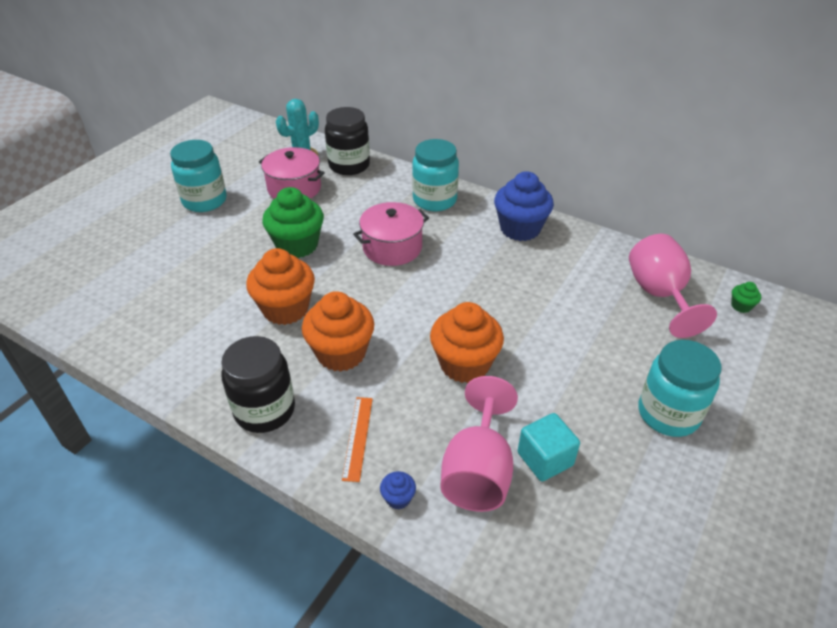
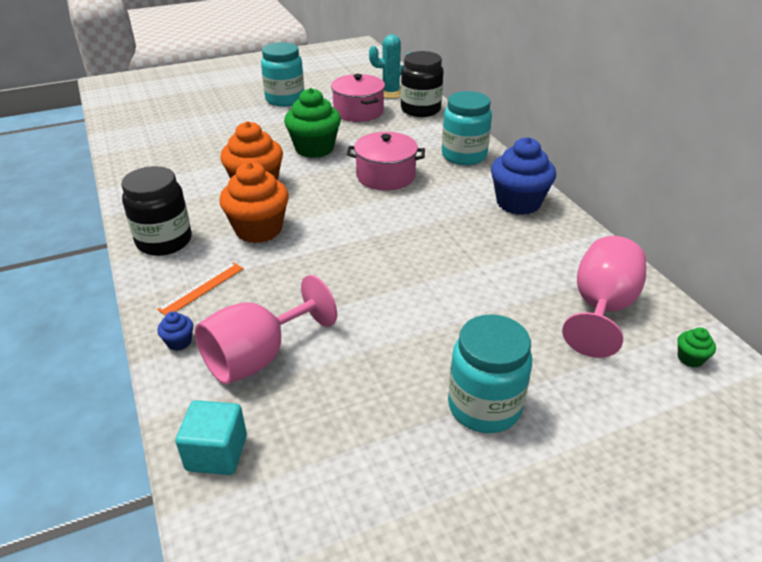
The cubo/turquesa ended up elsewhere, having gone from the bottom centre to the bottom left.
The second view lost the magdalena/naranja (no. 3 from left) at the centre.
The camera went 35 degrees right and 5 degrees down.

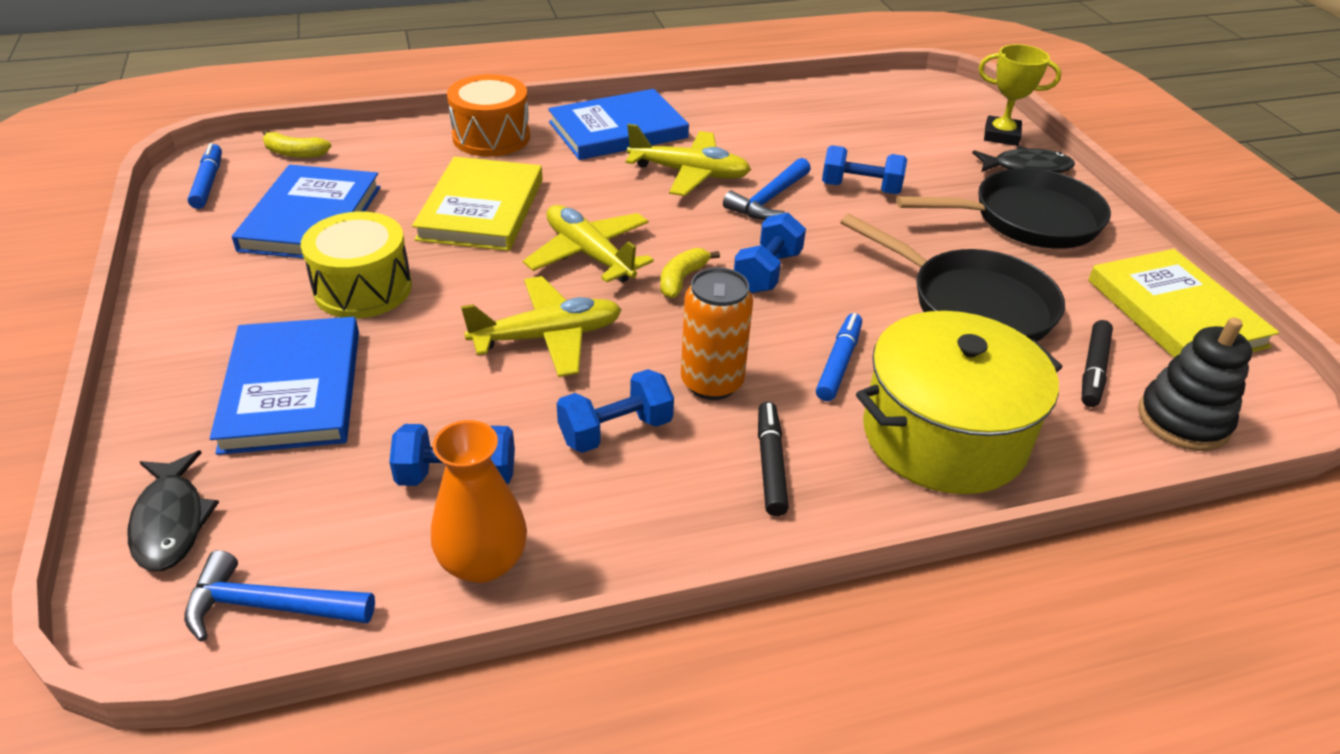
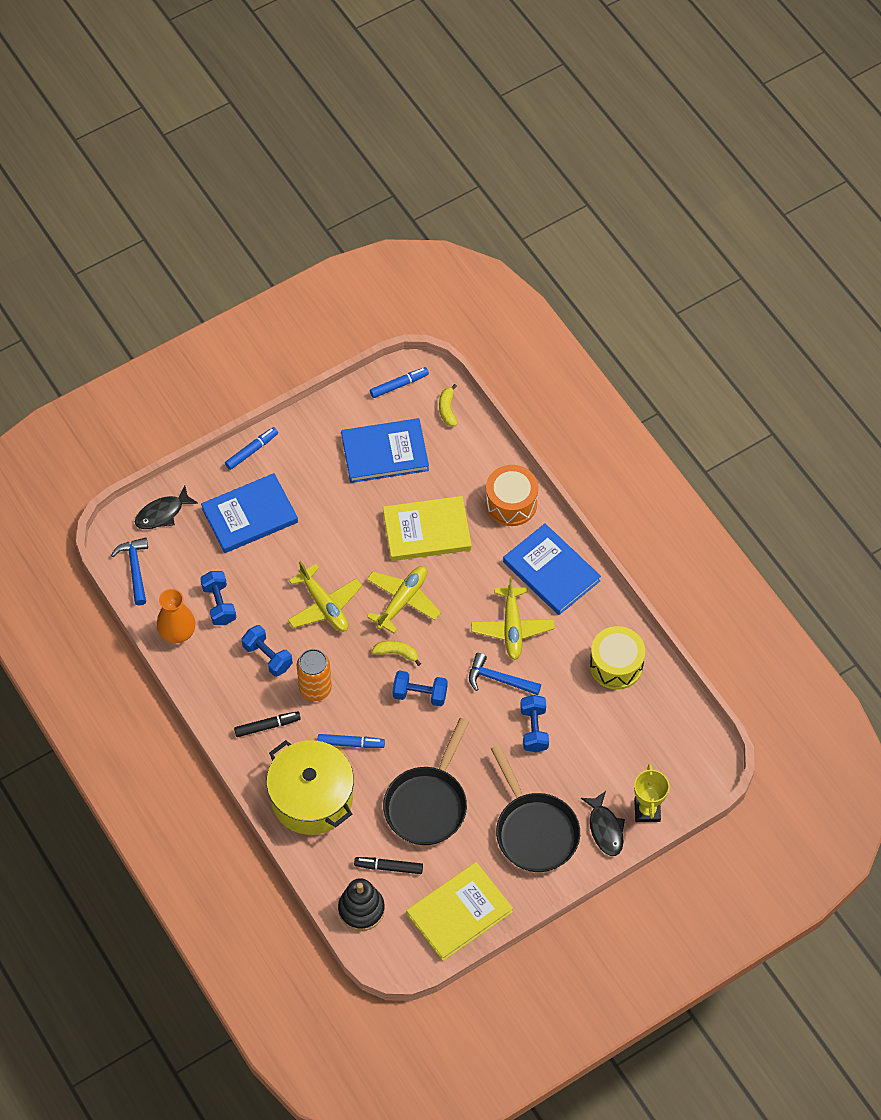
The second view gained the rotulador/azul (no. 1 from left) at the middle left.
The tambor/amarillo ended up elsewhere, having gone from the middle left to the middle right.
The camera went 75 degrees right and 20 degrees up.

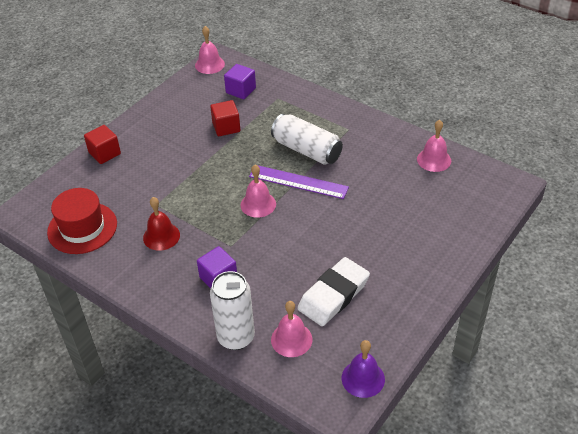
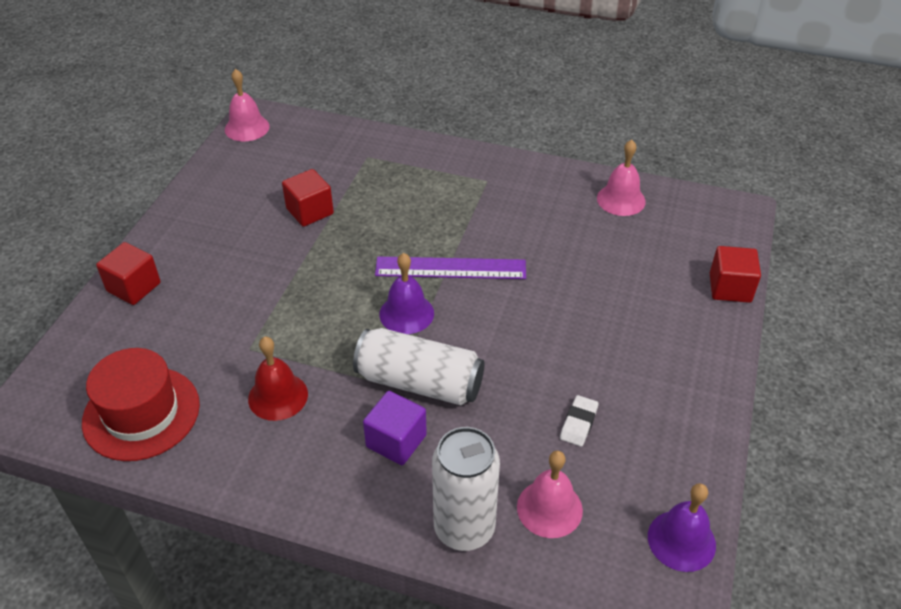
The lata/blanco (no. 2 from left in the first image) ended up elsewhere, having gone from the top centre to the centre.
What was the campana/rosa (no. 2 from left) at the centre turned into the campana/morado (no. 1 from left) at the centre.
The size of the goma de borrar/blanco at the bottom centre changed by a factor of 0.45.
The second view gained the cubo/rojo (no. 3 from left) at the middle right.
The second view lost the cubo/morado (no. 2 from left) at the top centre.
The camera went 20 degrees left and 0 degrees up.

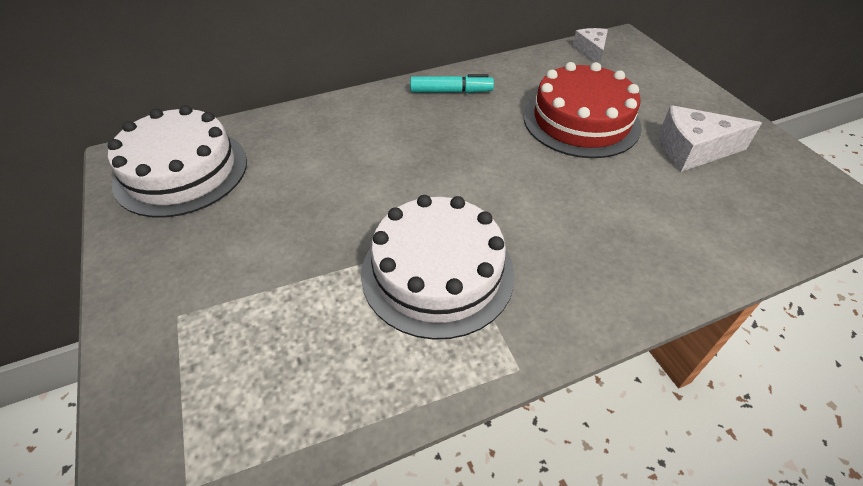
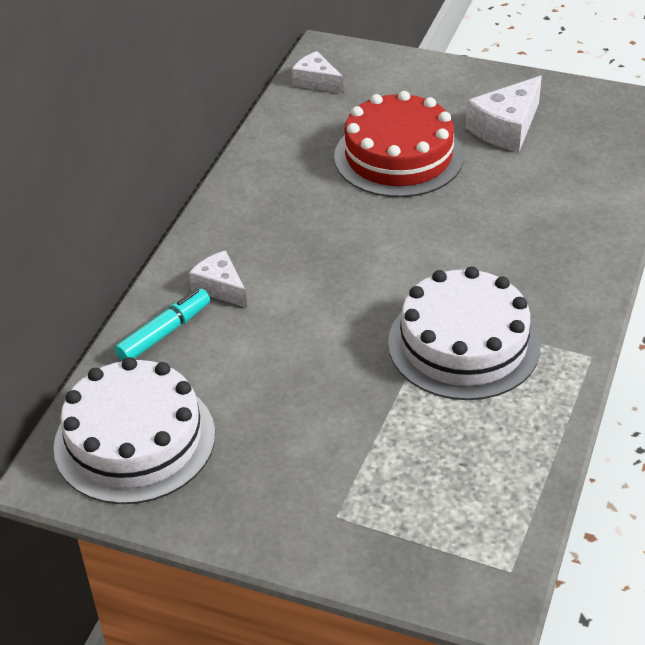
The rotulador/turquesa ended up elsewhere, having gone from the top centre to the middle left.
The second view gained the queso/blanco (no. 1 from left) at the centre.
The camera went 45 degrees left and 5 degrees down.

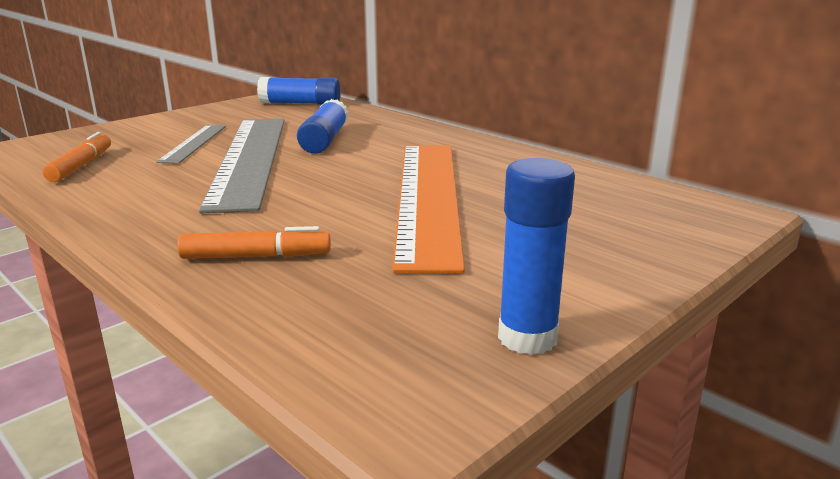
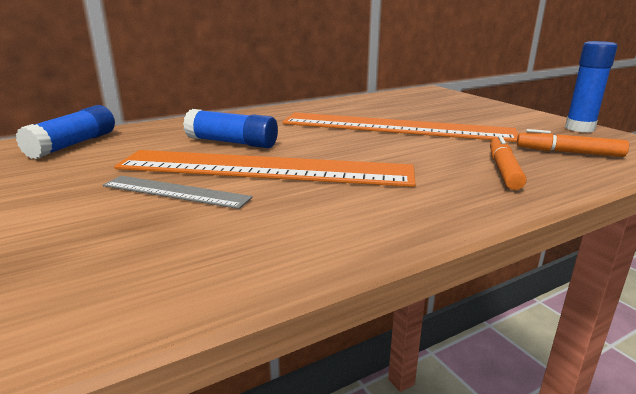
What was the regla/gris (no. 2 from left) at the middle left turned into the regla/naranja (no. 1 from left) at the centre.
The rotulador/naranja (no. 1 from left in the first image) ended up elsewhere, having gone from the top left to the middle right.
The camera went 75 degrees left and 0 degrees up.

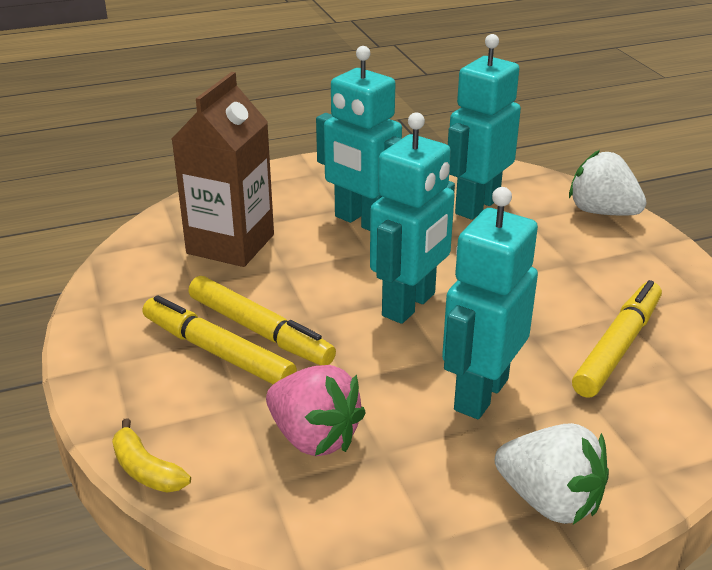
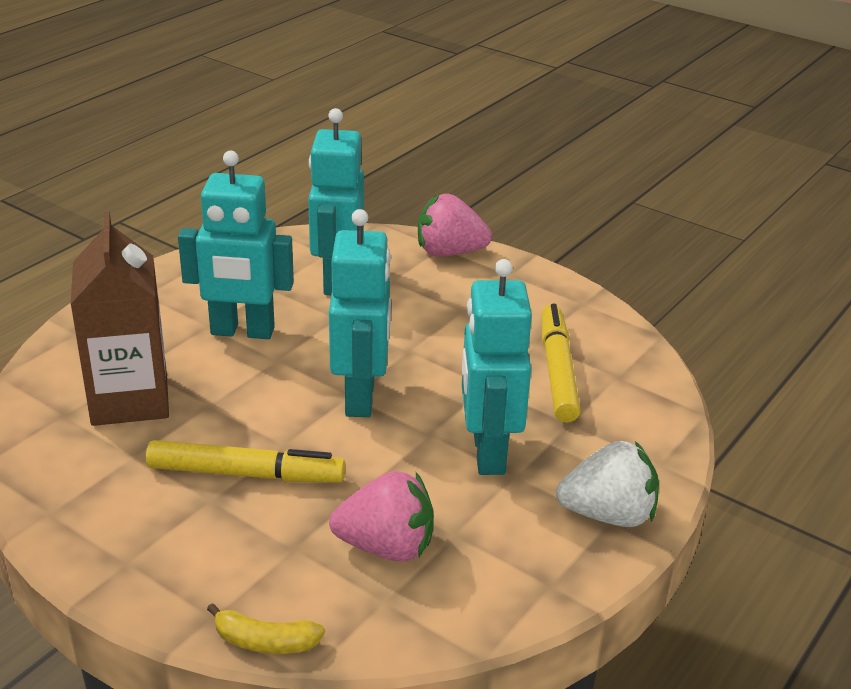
What was the fresa/blanco (no. 2 from left) at the top right turned into the fresa/rosa (no. 2 from left) at the top centre.
The second view lost the rotulador/amarillo (no. 1 from left) at the middle left.
The camera went 35 degrees left and 0 degrees up.

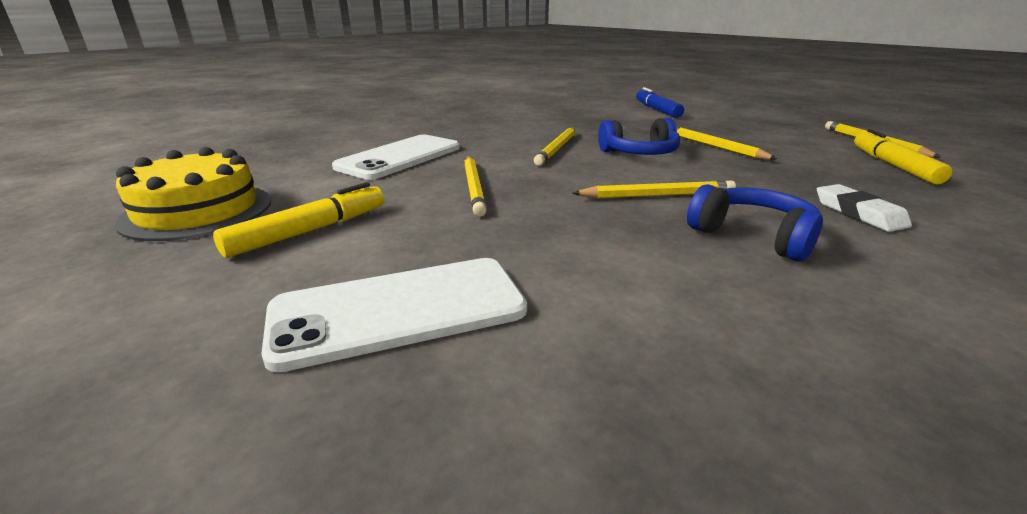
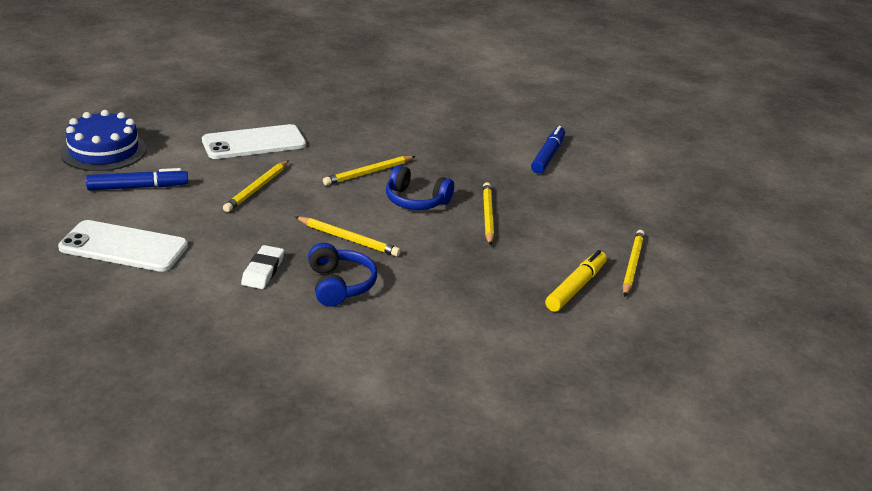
What was the tarta/amarillo at the middle left turned into the tarta/azul at the top left.
What was the rotulador/amarillo (no. 1 from left) at the middle left turned into the rotulador/azul (no. 1 from left) at the middle left.
The goma de borrar/blanco ended up elsewhere, having gone from the middle right to the middle left.
The camera went 30 degrees right and 5 degrees up.

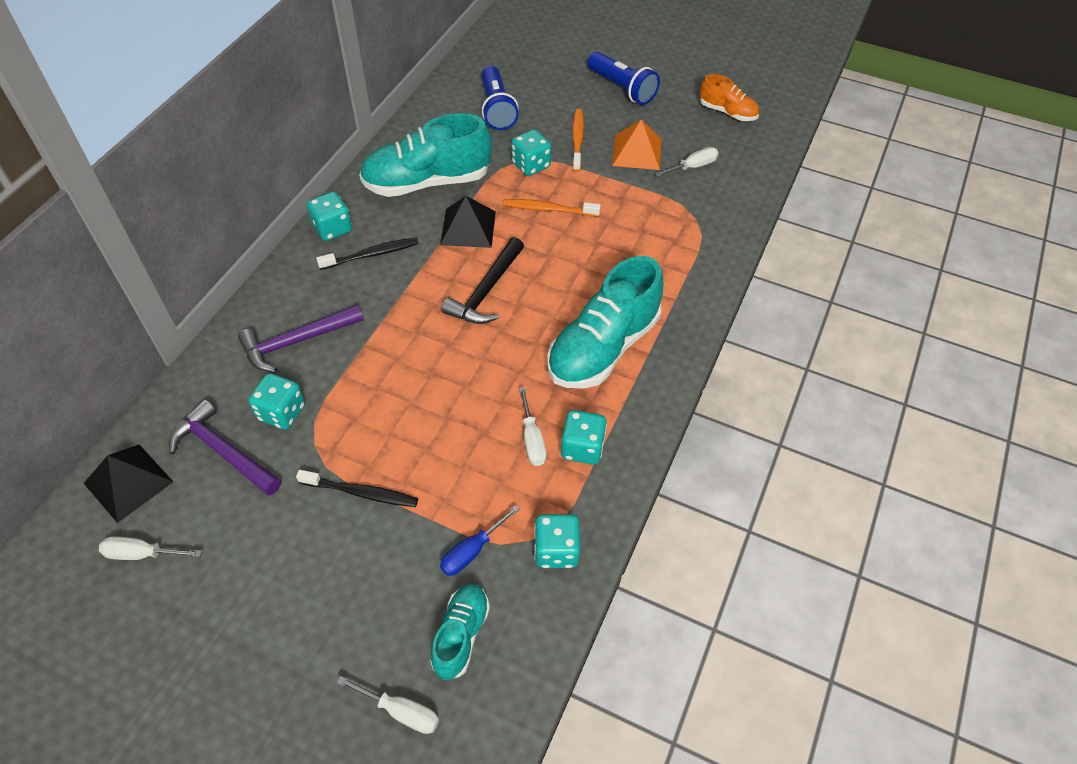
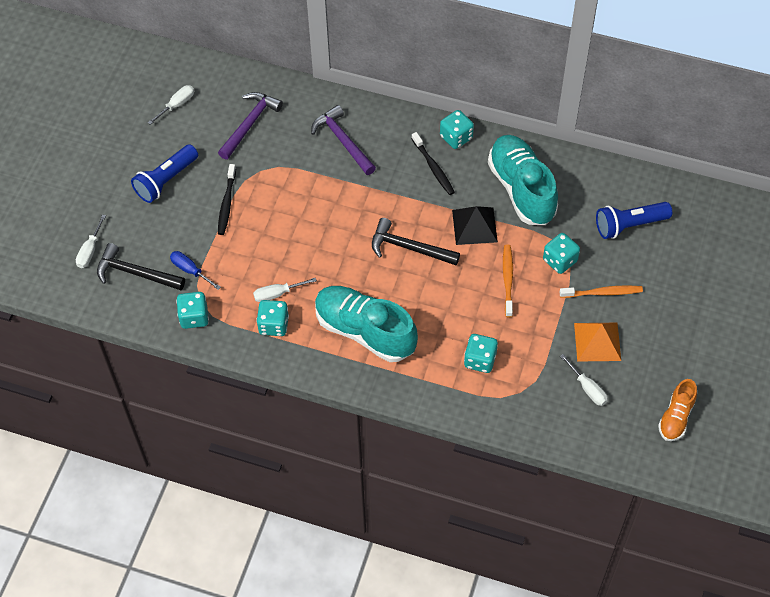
Where the zapato/turquesa (no. 2 from left) stood at the bottom centre, the martillo/negro (no. 1 from left) came to stand at the middle left.
The lámpara de mano/azul (no. 2 from left in the first image) ended up elsewhere, having gone from the top centre to the top left.
The destornillador/blanco (no. 1 from left in the first image) at the bottom left ended up facing another way, 45 degrees clockwise from before.
The dado/turquesa (no. 1 from left in the first image) ended up elsewhere, having gone from the middle left to the centre.
The second view lost the pirámide/negro (no. 1 from left) at the middle left.
The camera went 85 degrees right and 5 degrees up.

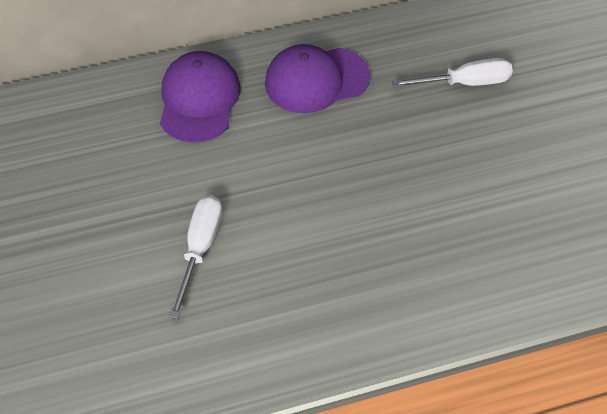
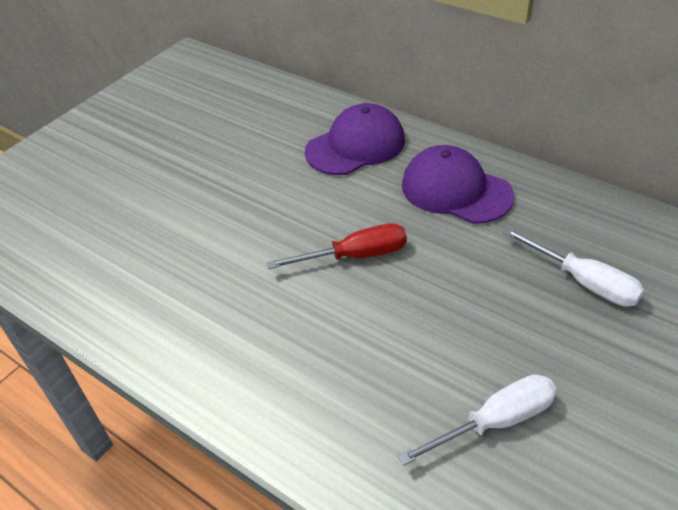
The second view gained the destornillador/rojo at the centre.
The destornillador/blanco (no. 1 from left) ended up elsewhere, having gone from the middle left to the bottom right.
The camera went 55 degrees right and 10 degrees down.

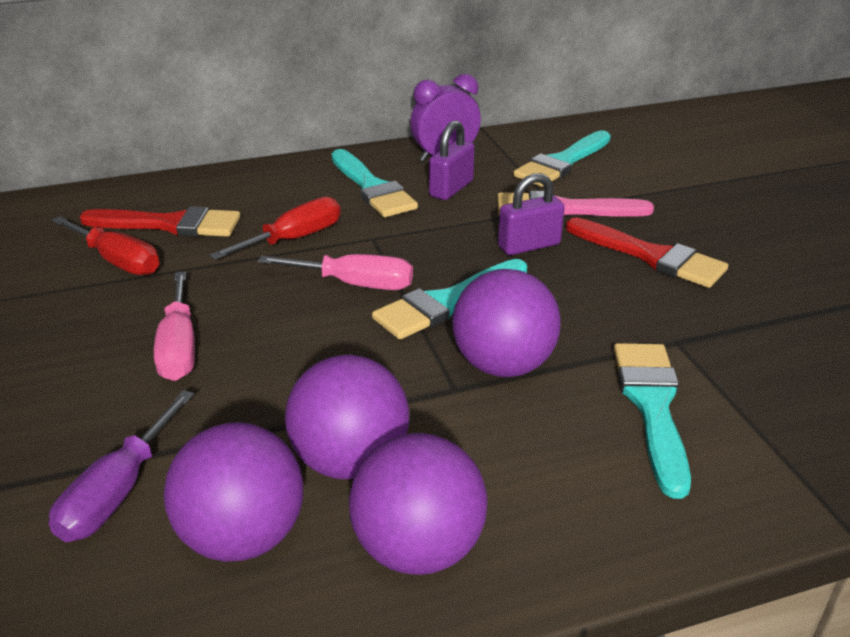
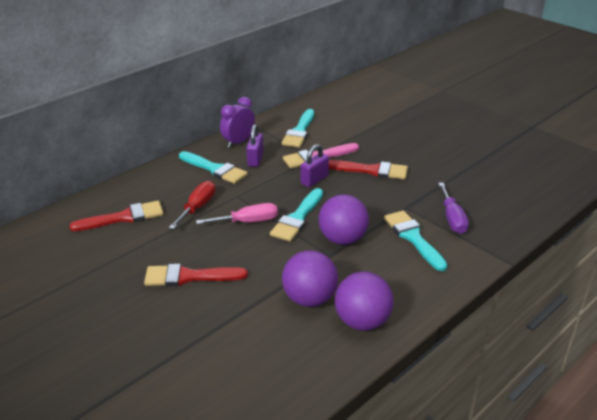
Where the destornillador/rosa (no. 1 from left) stood at the middle left, the pincel/rojo (no. 2 from left) came to stand at the middle left.
The destornillador/morado ended up elsewhere, having gone from the bottom left to the middle right.
The second view lost the destornillador/rojo (no. 1 from left) at the middle left.
The second view lost the pelota/morado (no. 1 from left) at the bottom left.
The camera went 25 degrees left and 0 degrees up.

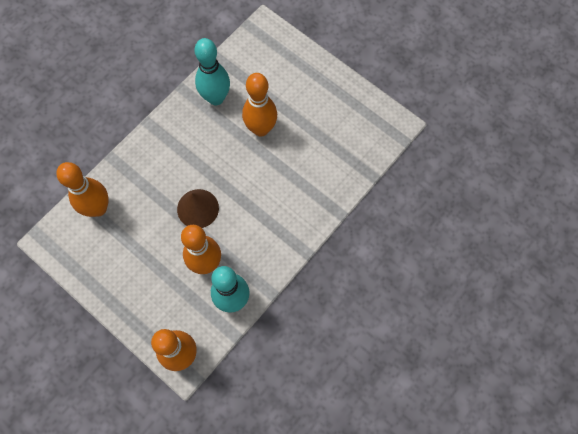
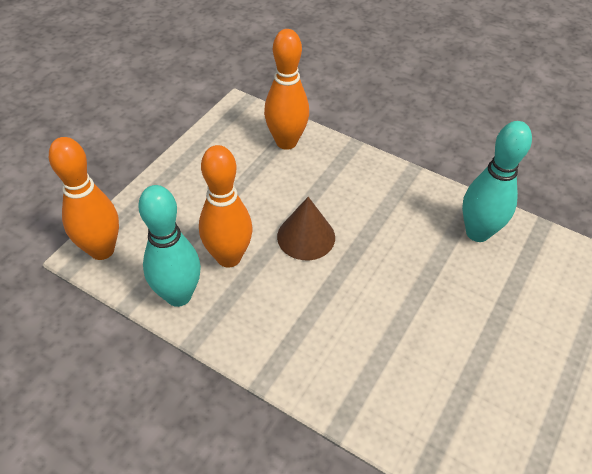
The second view lost the bolo/naranja (no. 4 from left) at the top centre.
The camera went 80 degrees right and 20 degrees down.

